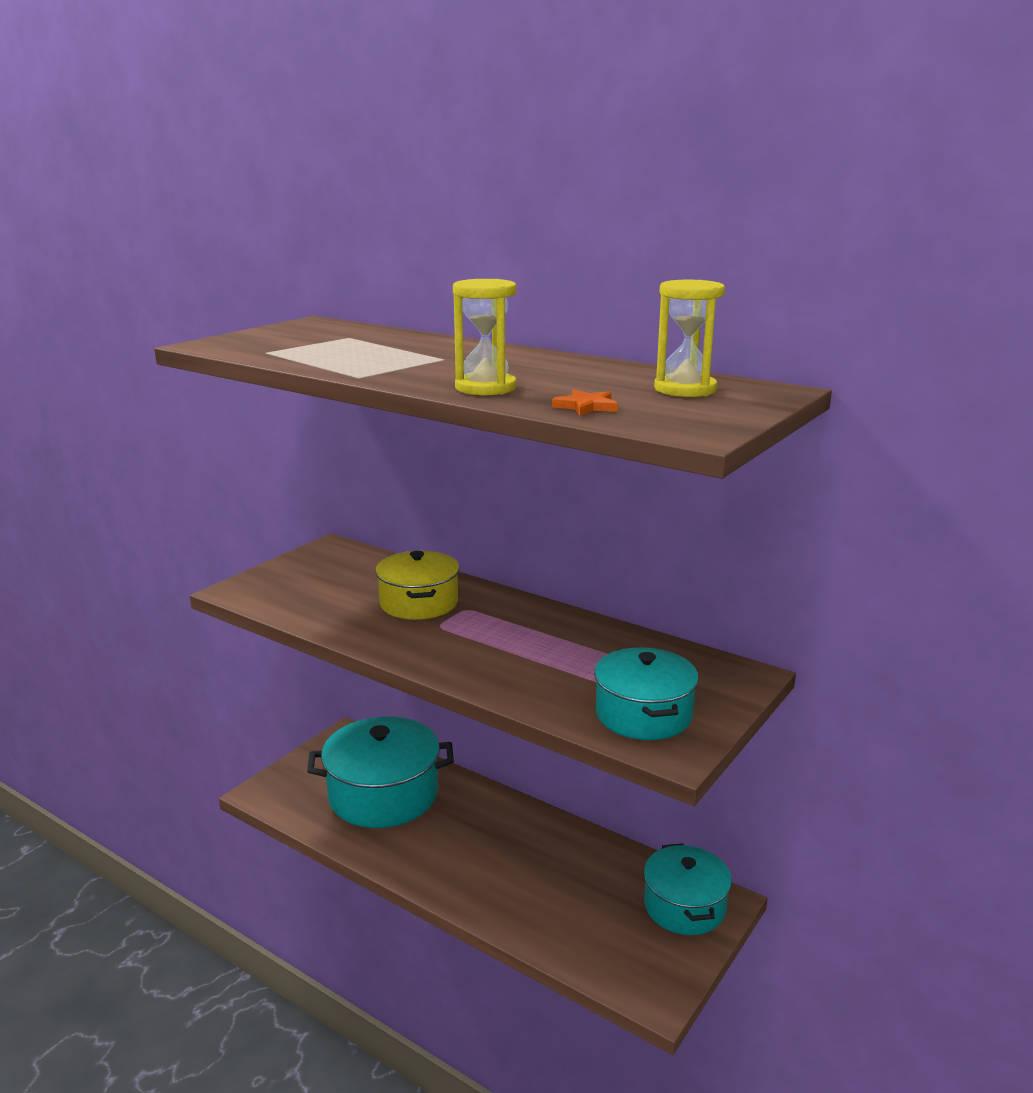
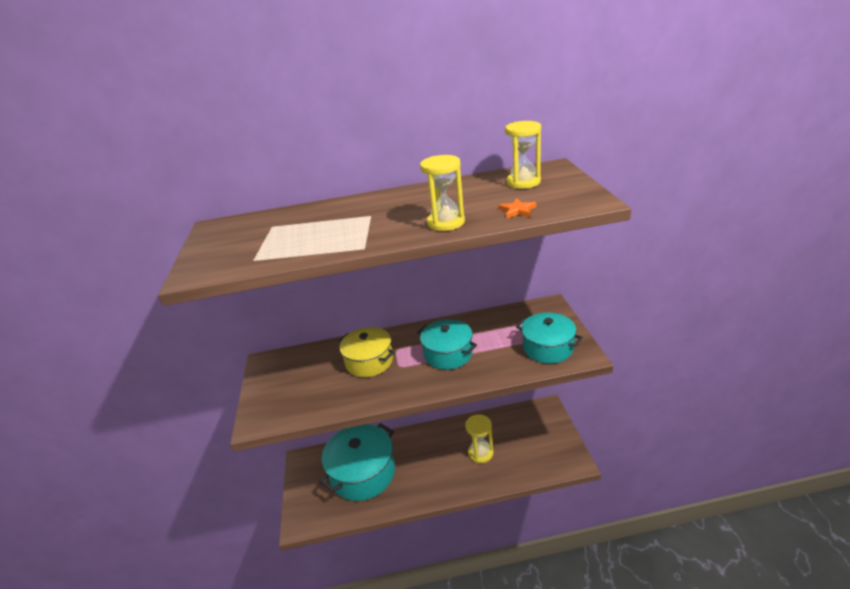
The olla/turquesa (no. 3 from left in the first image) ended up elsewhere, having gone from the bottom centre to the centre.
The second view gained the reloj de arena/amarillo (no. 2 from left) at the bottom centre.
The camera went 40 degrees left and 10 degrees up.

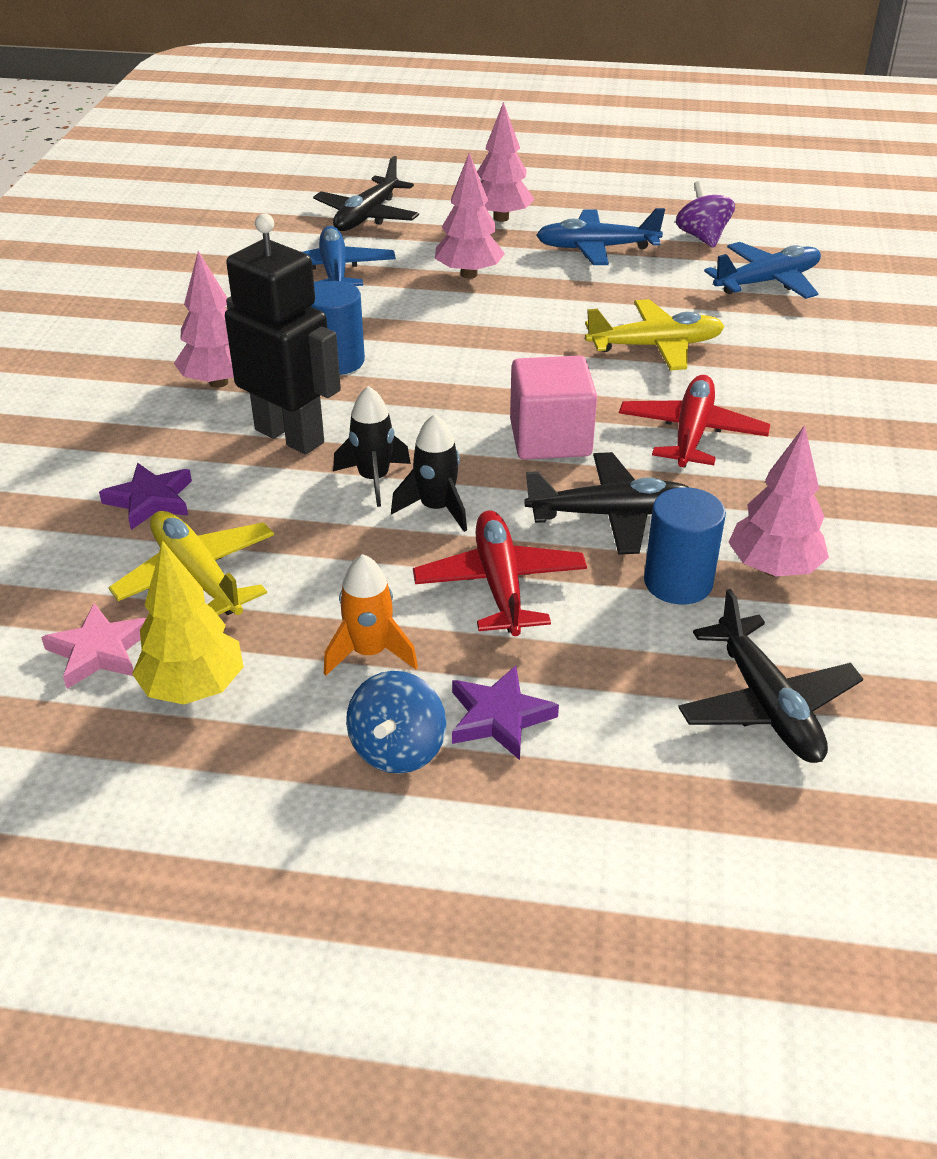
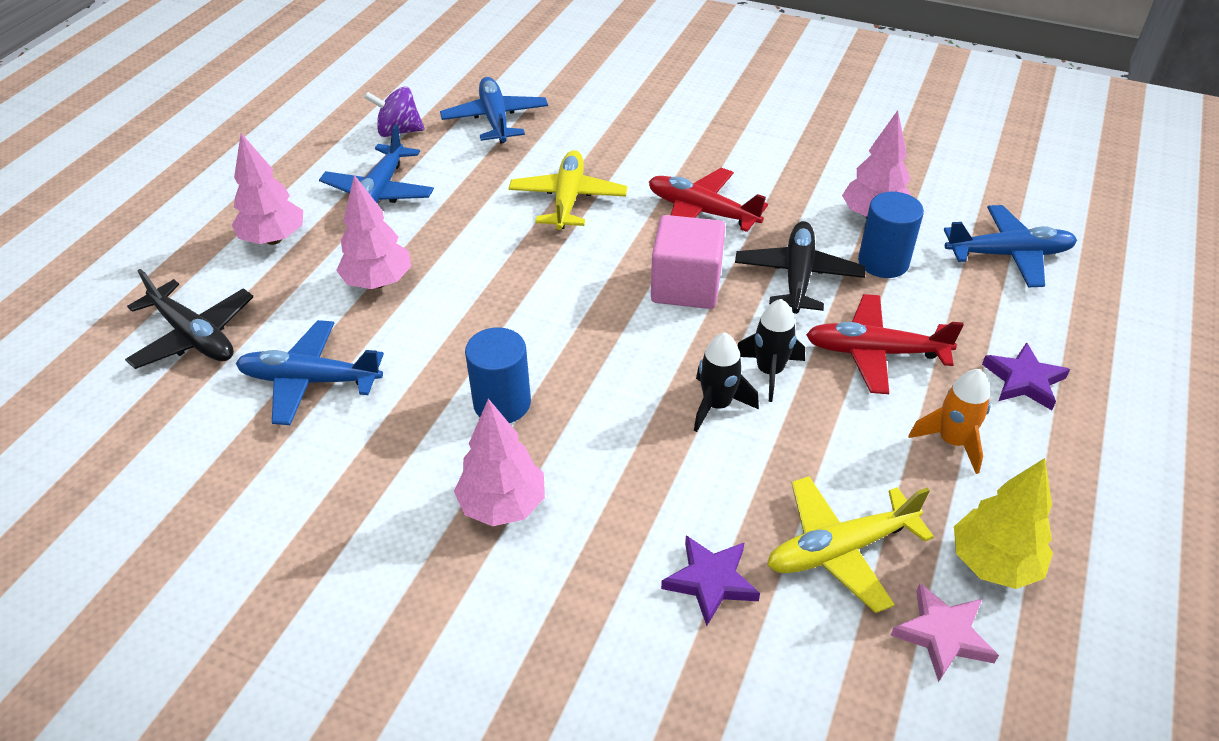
What was the avión/negro (no. 3 from left) at the middle right turned into the avión/azul (no. 4 from left) at the top right.
The second view lost the robot/negro at the top left.
The second view lost the peonza/azul at the centre.
The camera went 75 degrees left and 5 degrees up.

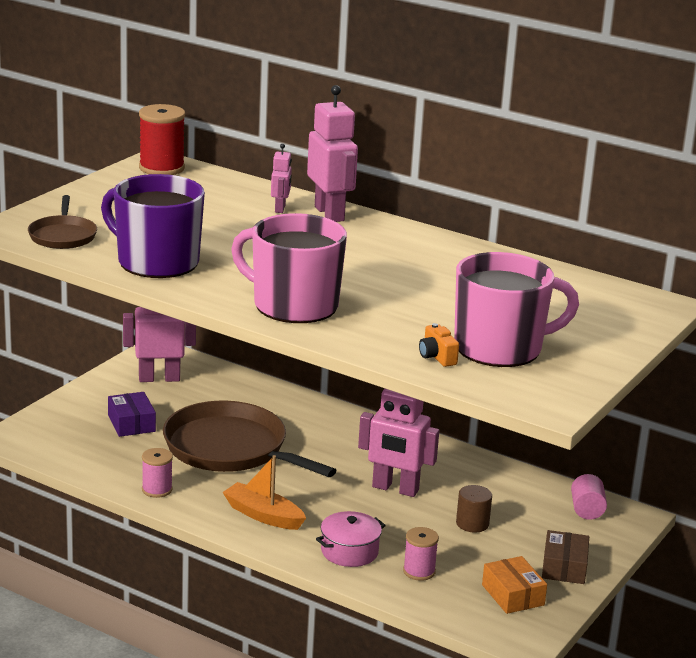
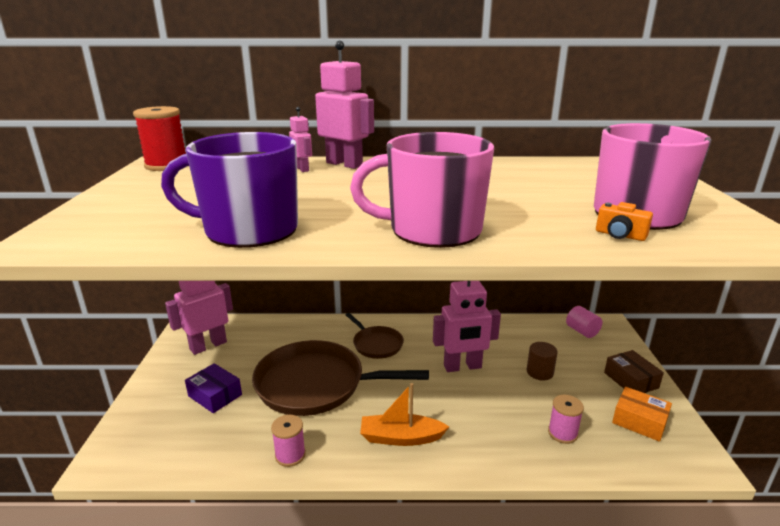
The sartén/marrón (no. 1 from left in the first image) ended up elsewhere, having gone from the middle left to the centre.
The second view lost the olla/rosa at the bottom centre.
The camera went 30 degrees left and 0 degrees up.

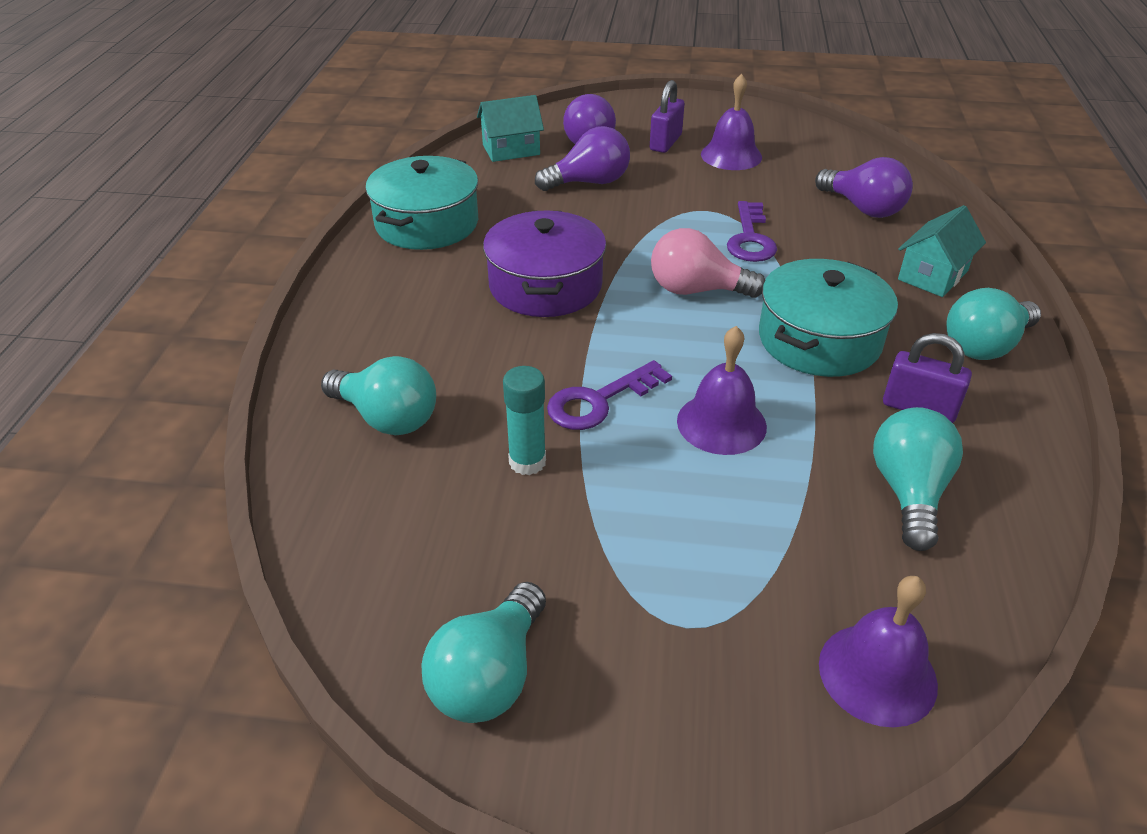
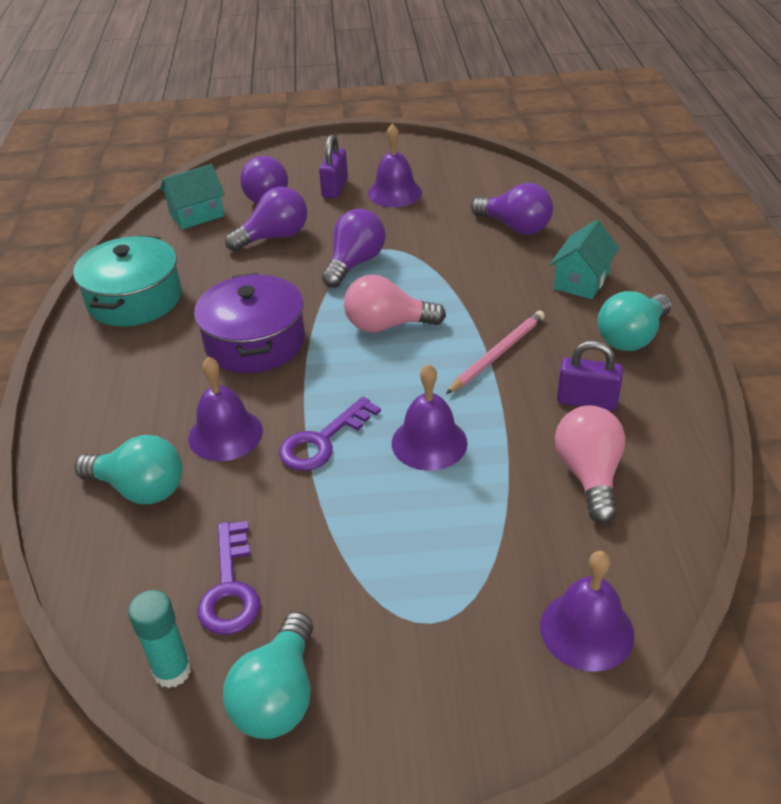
The barra de pegamento/turquesa ended up elsewhere, having gone from the centre to the bottom left.
The second view gained the campana/morado (no. 1 from left) at the middle left.
The llave/morado (no. 2 from left in the first image) ended up elsewhere, having gone from the top centre to the bottom left.
The second view gained the bombilla/morado (no. 3 from left) at the top centre.
Where the olla/turquesa (no. 2 from left) stood at the middle right, the lápiz/rosa came to stand at the centre.
What was the bombilla/turquesa (no. 3 from left) at the middle right turned into the bombilla/rosa (no. 2 from left) at the middle right.
The camera went 10 degrees left and 0 degrees up.

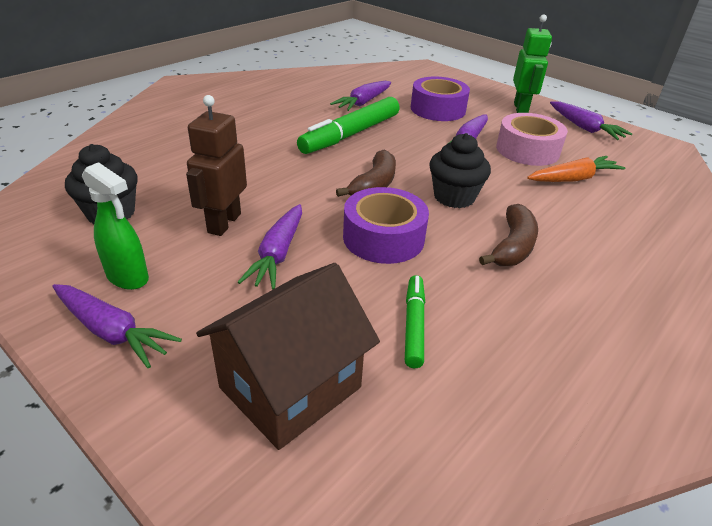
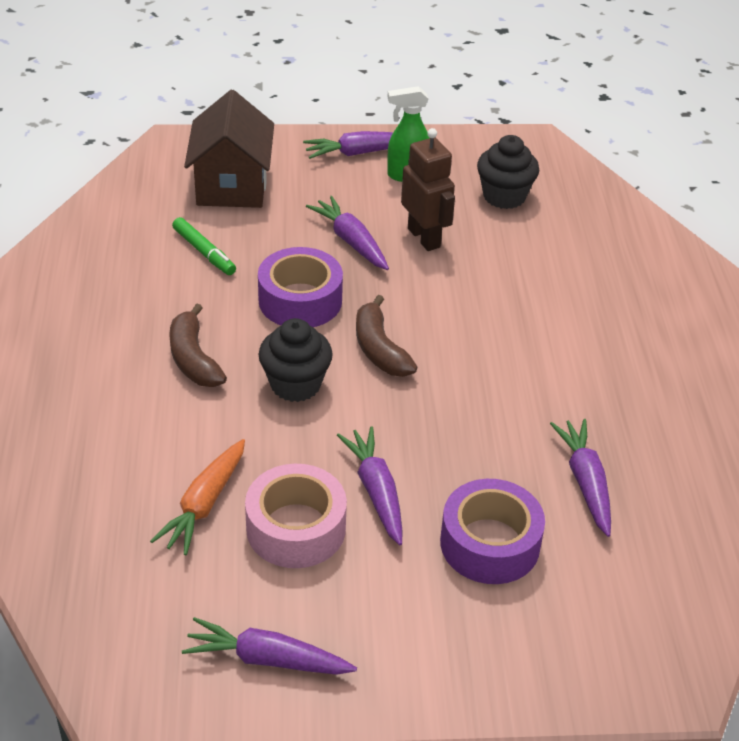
The second view lost the rotulador/verde (no. 1 from left) at the top centre.
The second view lost the robot/verde at the top right.
The camera went 135 degrees right and 5 degrees up.

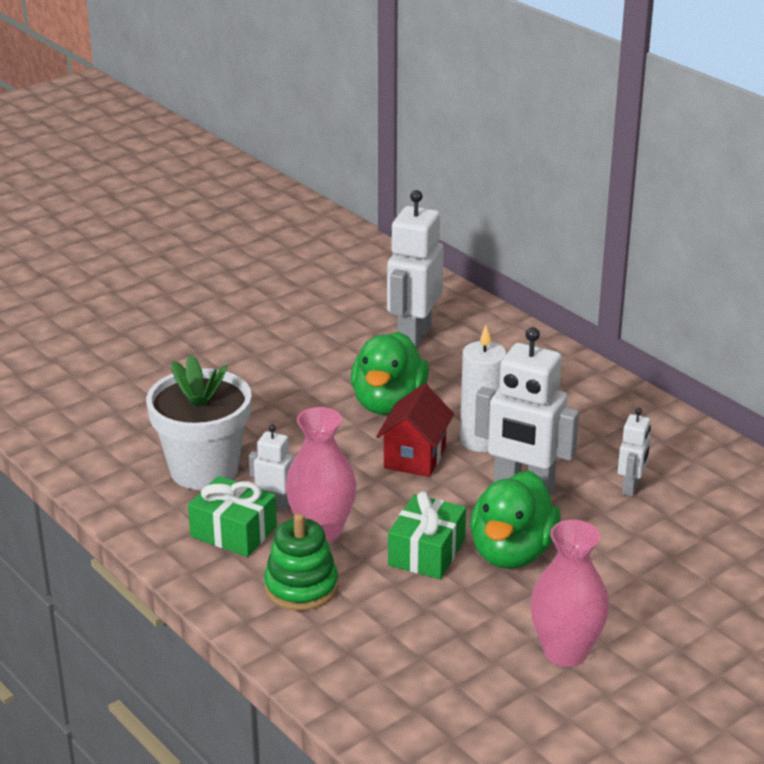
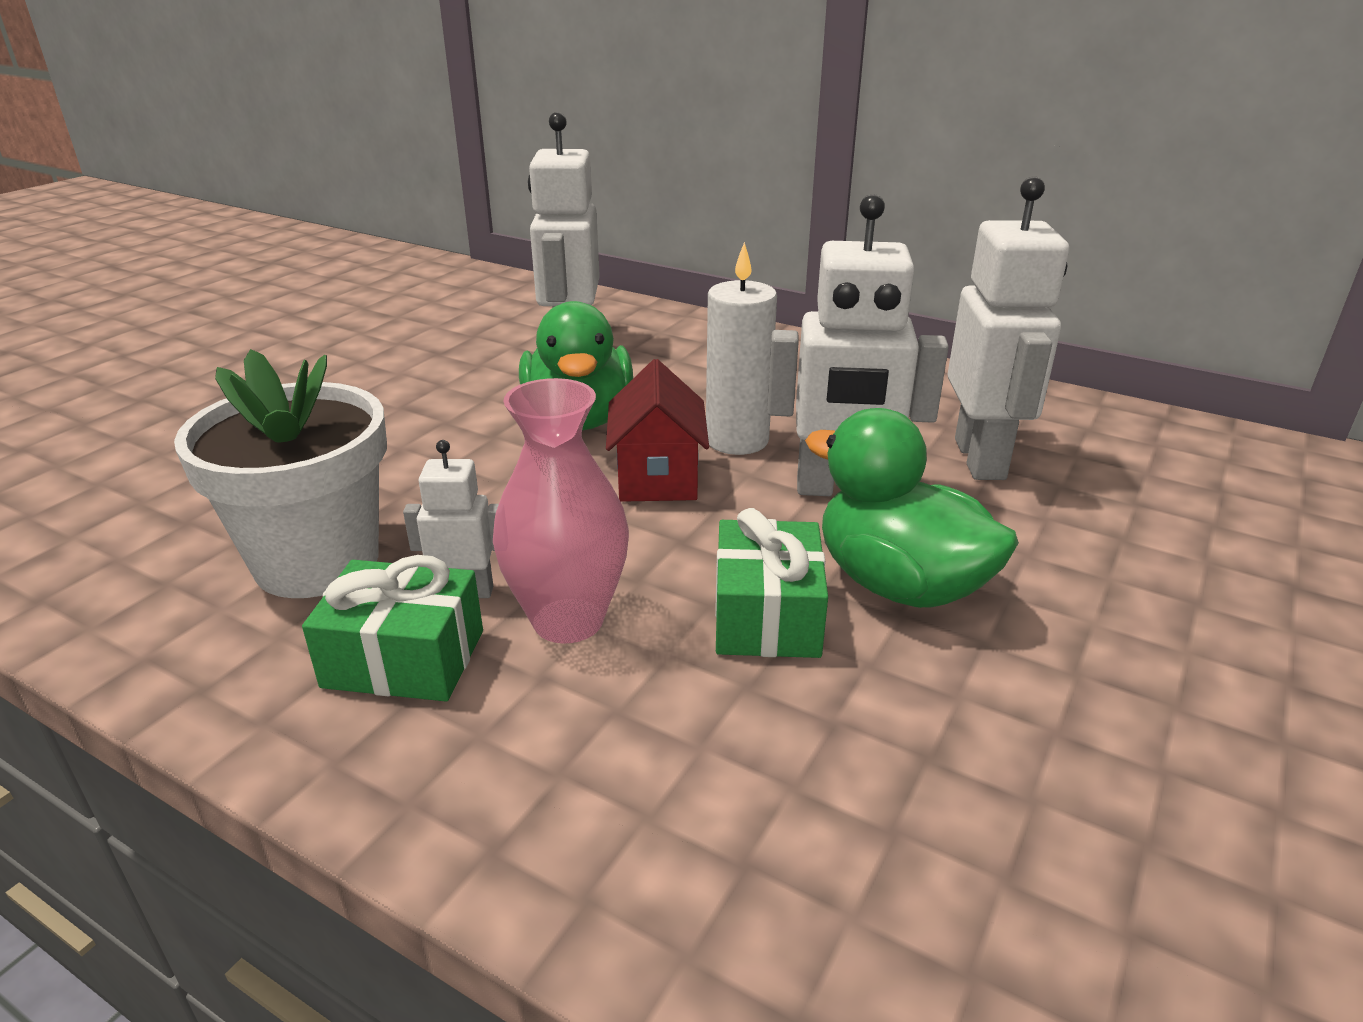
The pato/verde (no. 2 from left) at the bottom right ended up facing another way, 135 degrees clockwise from before.
The size of the robot/blanco (no. 4 from left) at the middle right changed by a factor of 1.97.
The second view lost the juguete apilable/verde at the bottom centre.
The second view lost the florero/rosa (no. 2 from left) at the bottom right.
The camera went 20 degrees left and 0 degrees up.

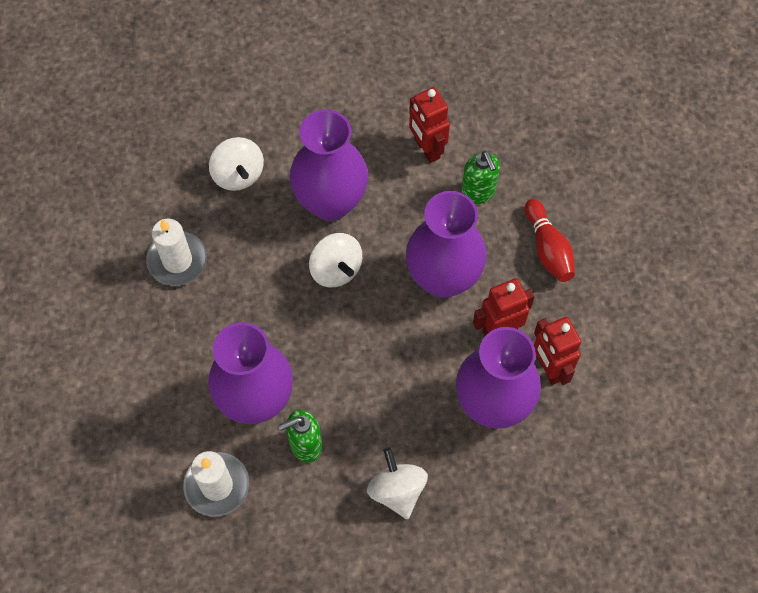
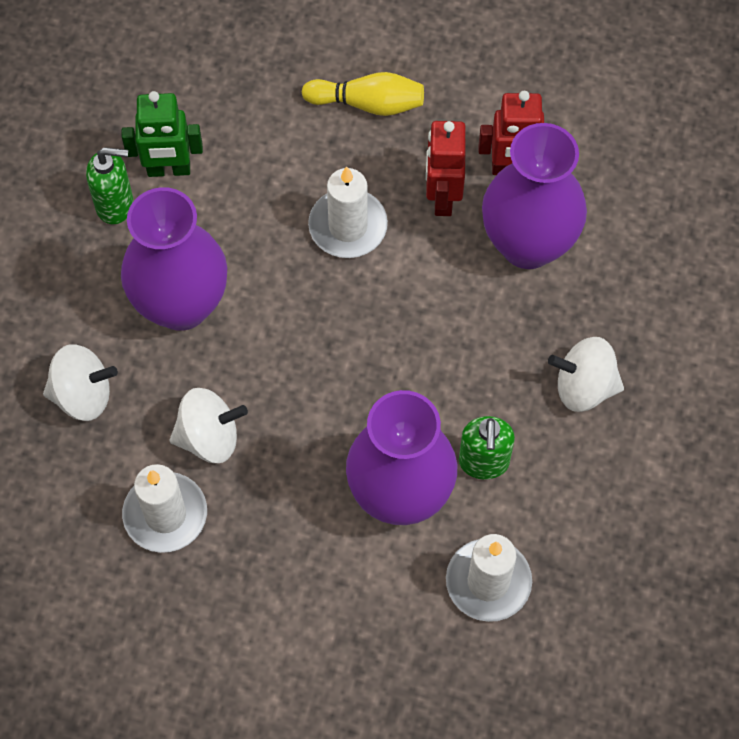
The dispensador de jabón/verde (no. 2 from left in the first image) ended up elsewhere, having gone from the top centre to the top left.
What was the robot/rojo (no. 1 from left) at the top centre turned into the robot/verde at the top left.
The peonza/blanco (no. 2 from left) ended up elsewhere, having gone from the centre to the middle left.
What was the bolo/rojo at the middle right turned into the bolo/amarillo at the top centre.
Where the florero/morado (no. 3 from left) stood at the centre, the vela/blanco (no. 2 from left) came to stand at the top centre.
The camera went 65 degrees left and 0 degrees up.

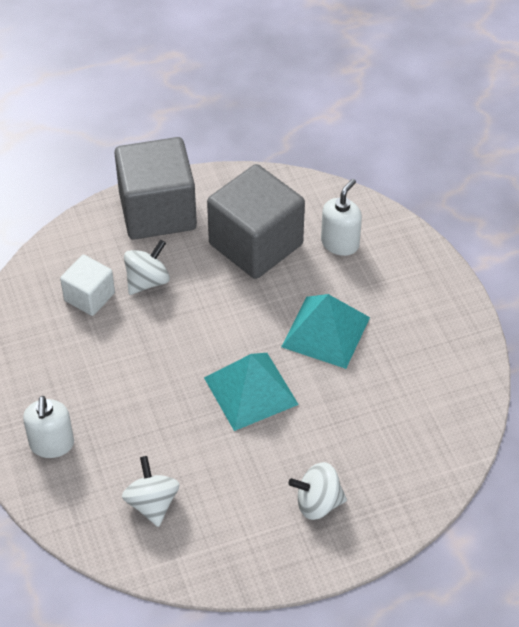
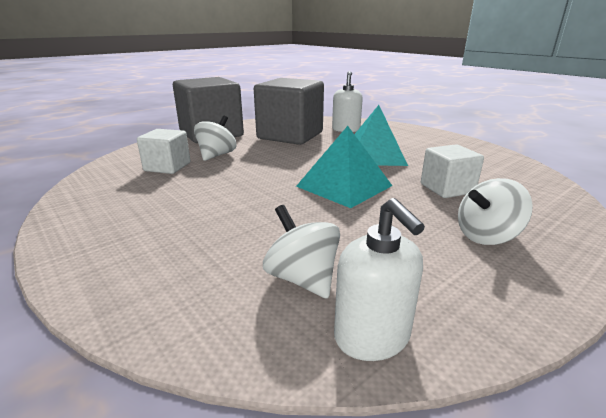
The dispensador de jabón/blanco (no. 1 from left in the first image) ended up elsewhere, having gone from the bottom left to the bottom centre.
The second view gained the cubo/blanco (no. 2 from left) at the middle right.
The camera went 20 degrees left and 25 degrees down.

